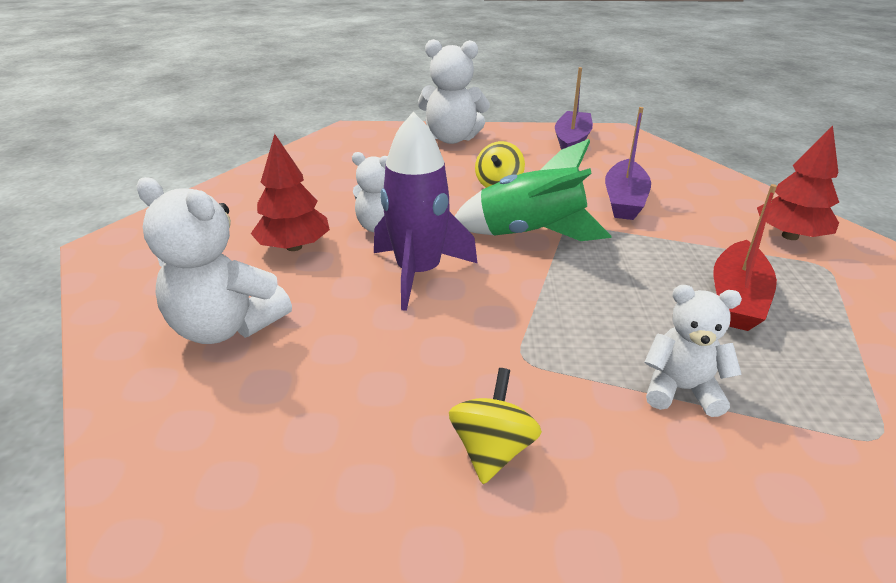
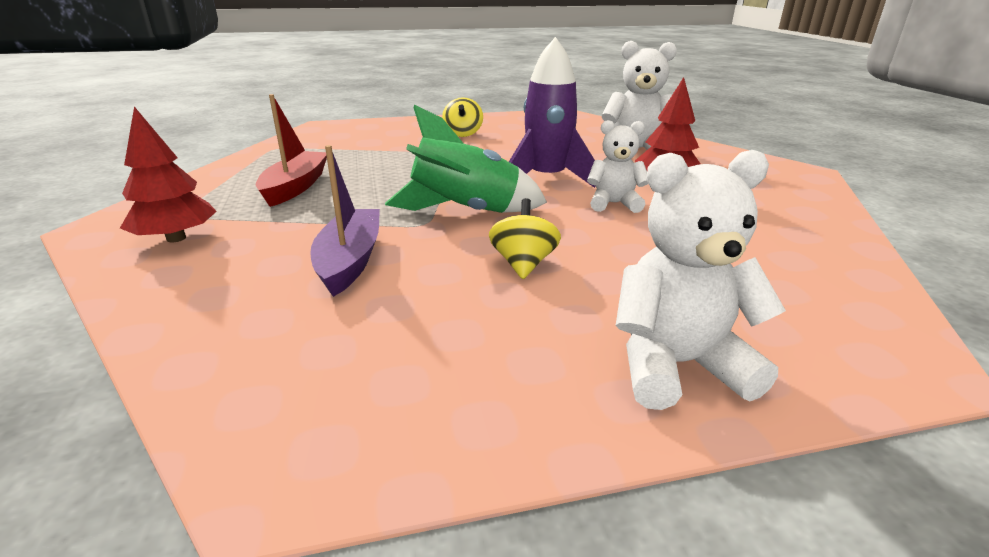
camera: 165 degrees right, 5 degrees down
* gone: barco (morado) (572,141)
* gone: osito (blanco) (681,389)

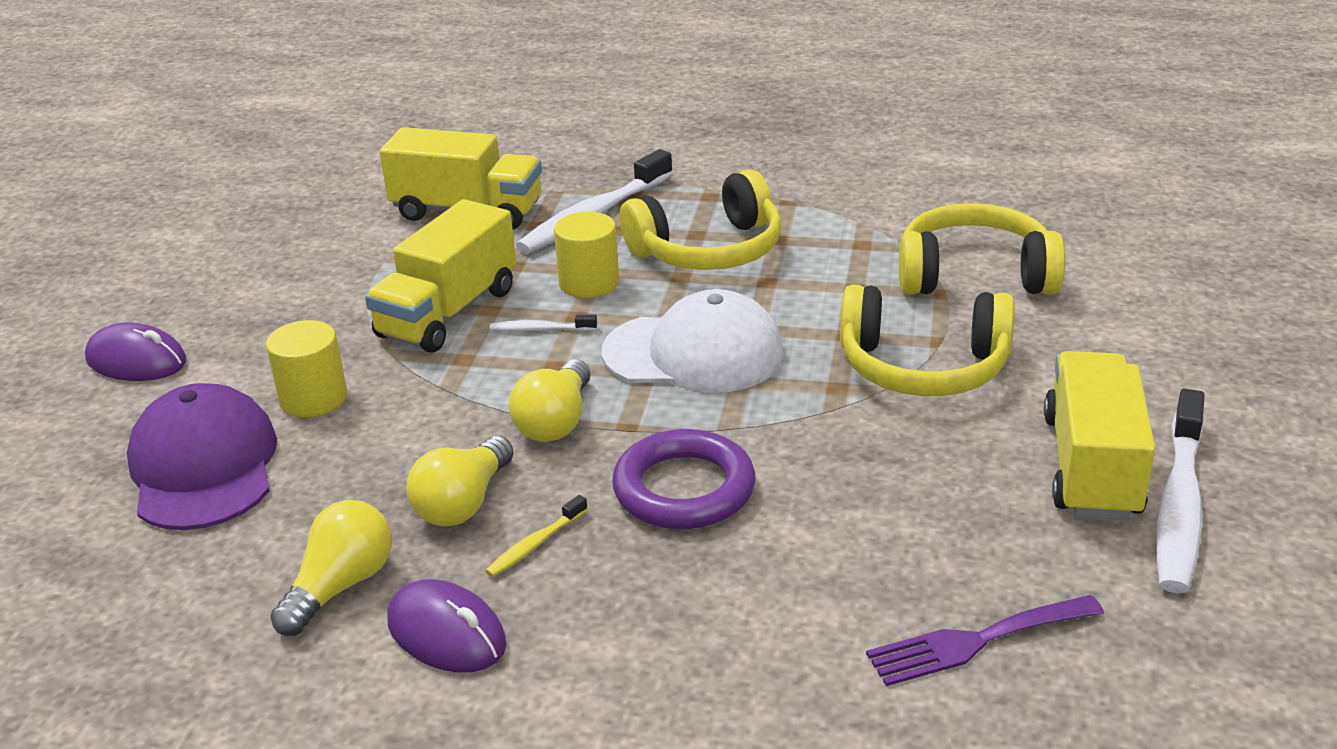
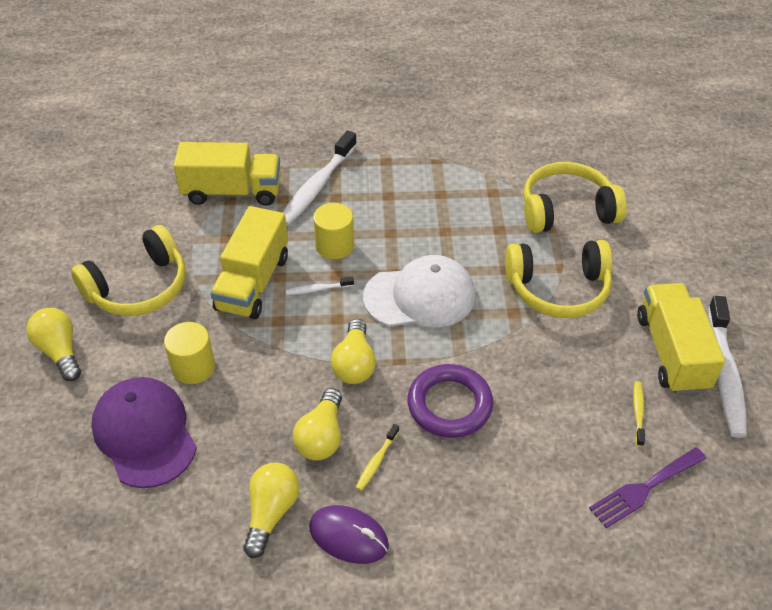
camera: 15 degrees left, 15 degrees up
* swapped: ratón (morado) (137,360) to bombilla (amarillo) (60,351)
* shifted: auriculares (amarillo) (708,250) to (138,287)
* new: cepillo de dientes (amarillo) (638,412)

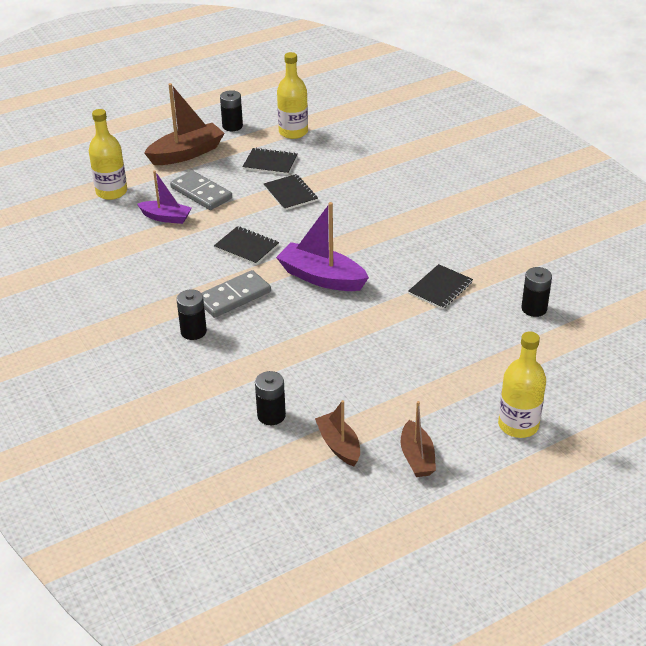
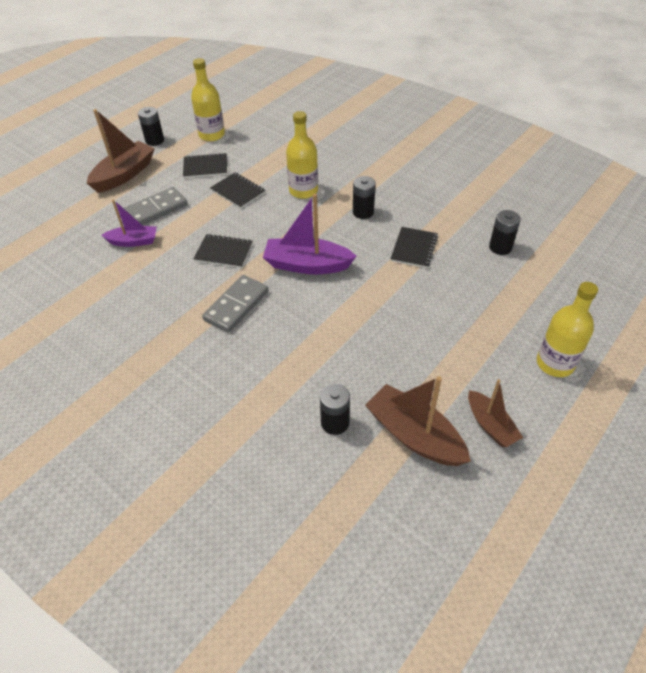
camera: 20 degrees left, 10 degrees up
* shifted: botella (amarillo) (111,192) to (303,191)
* rotated: ficha de dominó (gris) (201,193) = (156,209) 60 degrees counterclockwise
* shifted: pila (negro) (193,331) to (363,212)
* scaled: barco (marrón) (339,445) = (414,435) x1.61

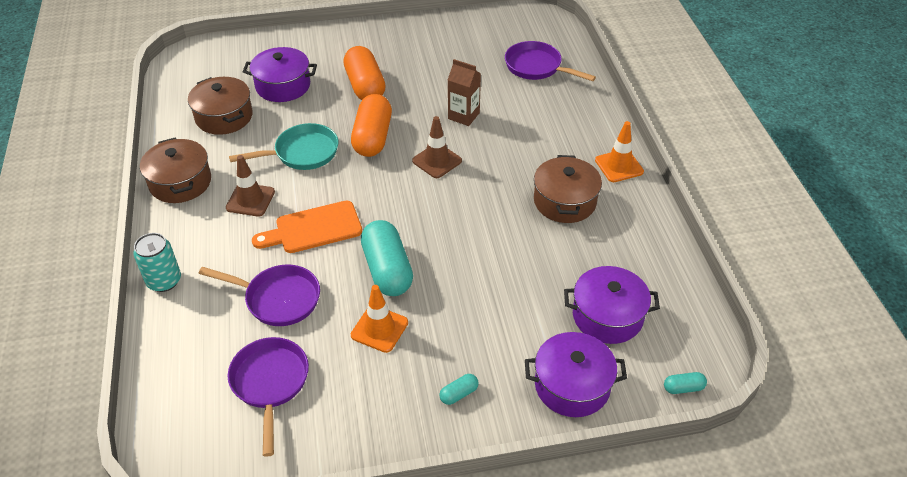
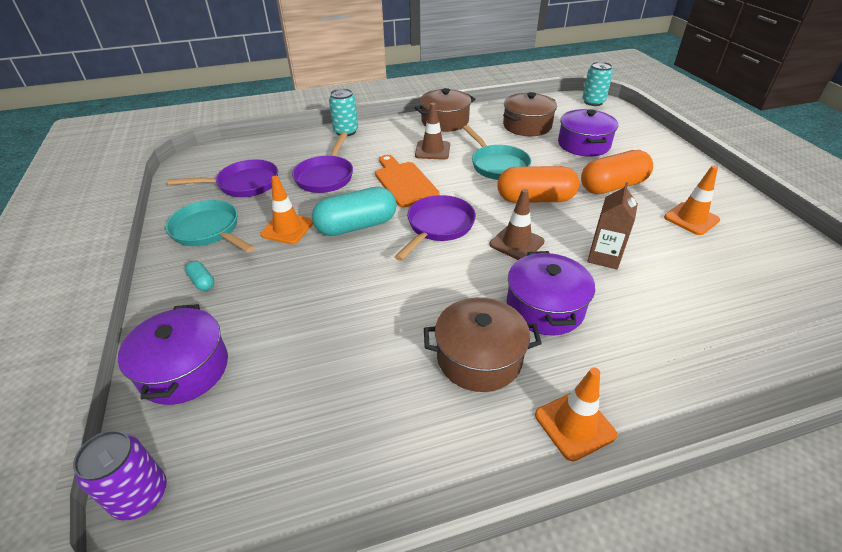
camera: 85 degrees right, 5 degrees down
* shifted: sartén (morado) (536,67) to (438,226)
* shifted: olla (morado) (607,316) to (544,307)
* swapped: cápsula (turquesa) (683,388) to lata (morado) (140,495)
* new: sartén (turquesa) (209,231)
* new: lata (turquesa) (593,102)
* new: cono de tráfico (naranja) (691,219)

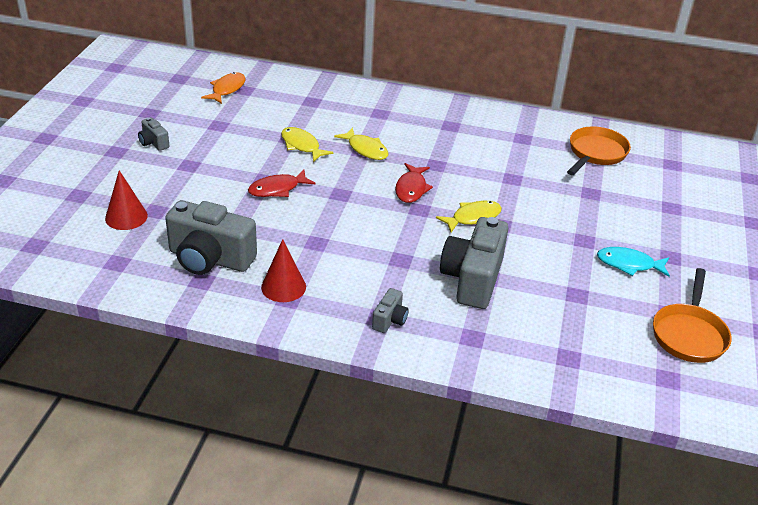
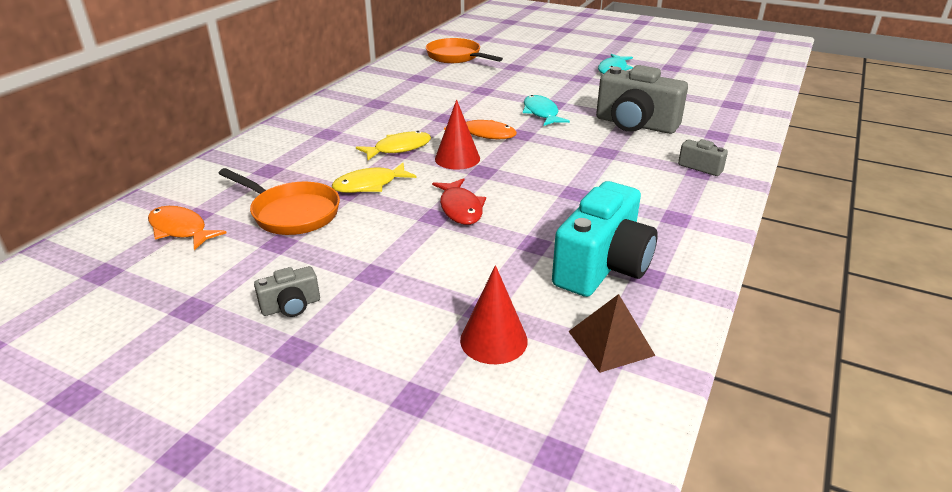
camera: 75 degrees left, 5 degrees down
* repainted: cámara (gris) (210,259) to cámara (turquesa) (602,266)
* shifted: cono (rojo) (283,287) to (457,158)
* repainted: pez (rojo) (411,189) to pez (naranja) (485,134)
* repainted: pez (amarillo) (473,217) to pez (turquesa) (541,113)
* shifted: sartén (naranja) (689,334) to (292,213)
* new: pirámide (marrón) (611,343)

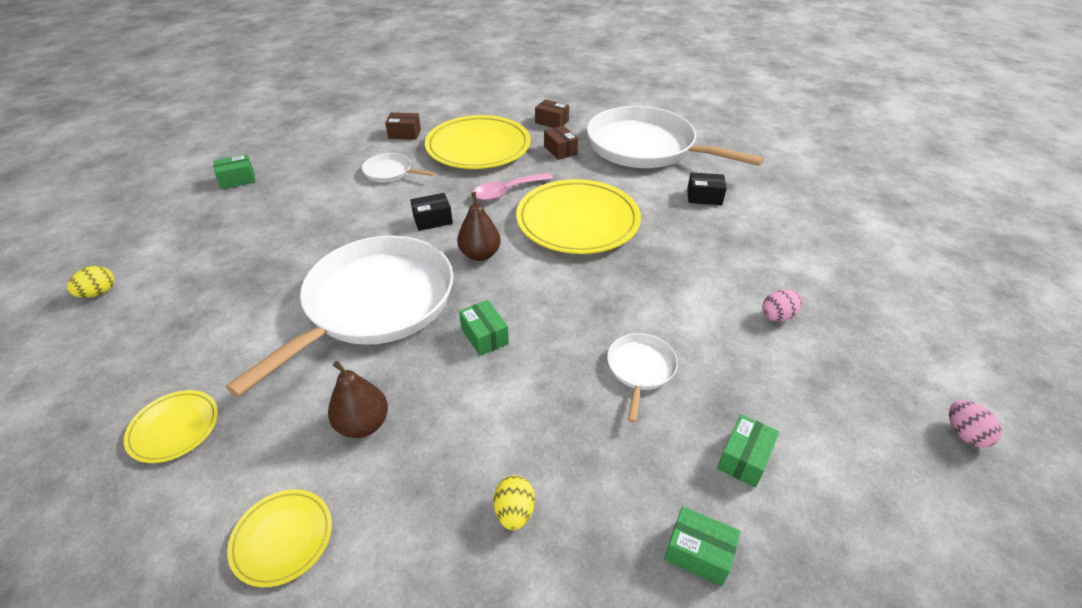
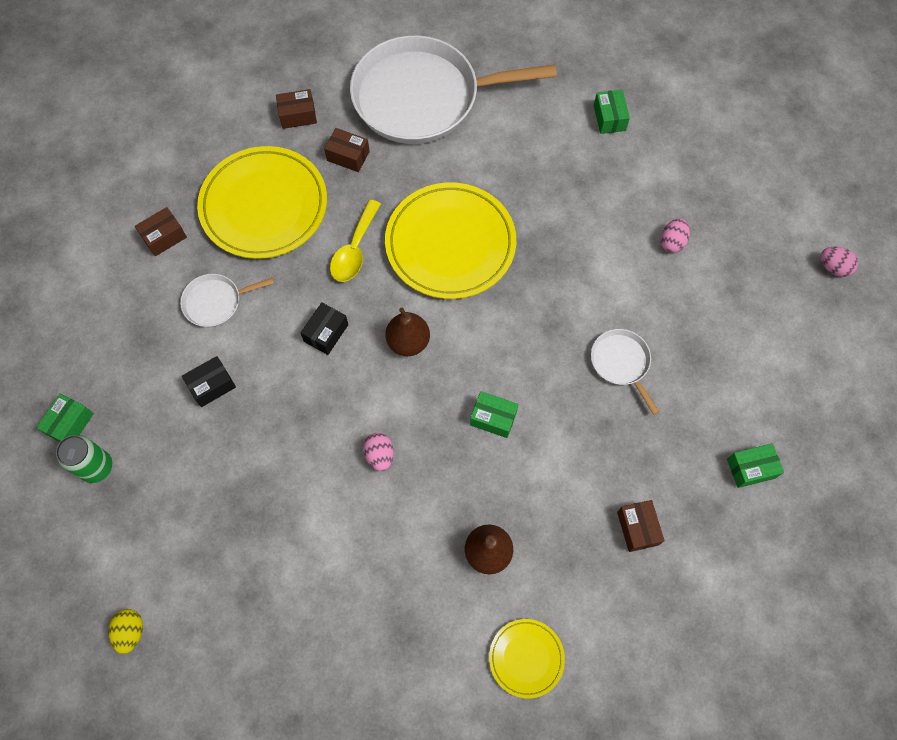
camera: 40 degrees left, 25 degrees up
* gone: plato (amarillo) (174,428)
* swapped: sartén (blanco) (374,304) to huevo (rosa) (380,455)
* repainted: cuchara (rosa) (507,191) to cuchara (amarillo) (354,250)
* swapped: huevo (amarillo) (514,512) to caja (marrón) (637,528)
* shifted: caja (negro) (704,197) to (212,385)
* shifted: caja (verde) (744,458) to (609,118)
* new: lata (verde) (97,467)

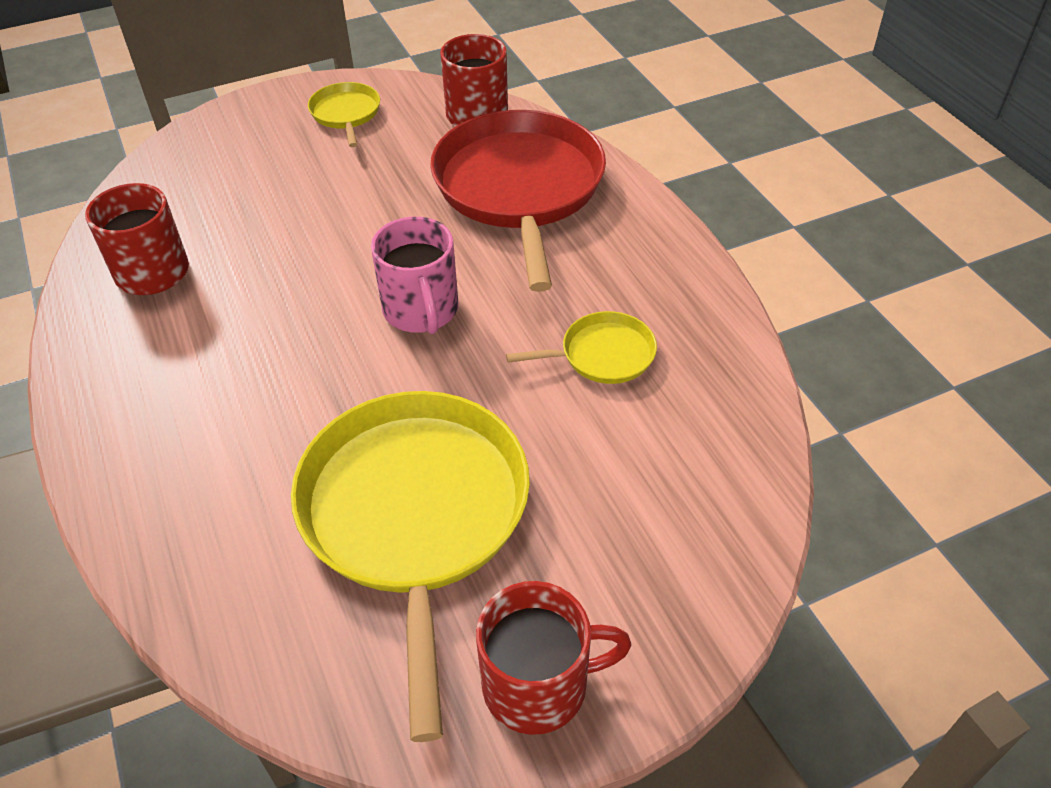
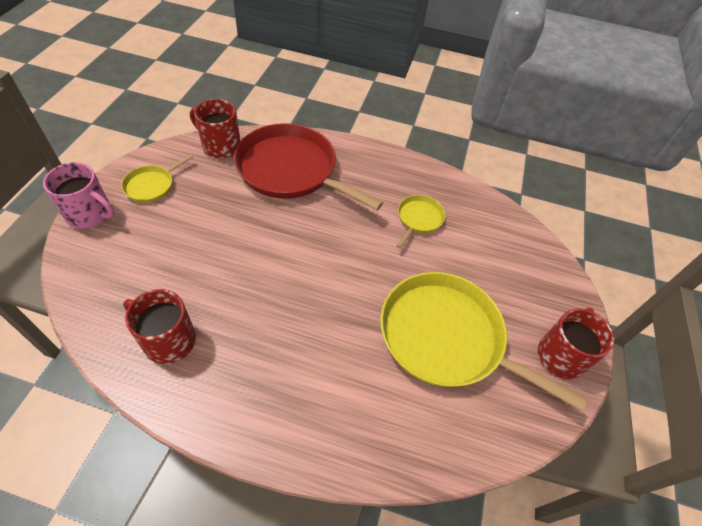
camera: 55 degrees left, 5 degrees up
* rotated: sartén (amarillo) (346,114) = (151,185) 75 degrees counterclockwise
* shifted: taza (rosa) (421,310) to (90,214)

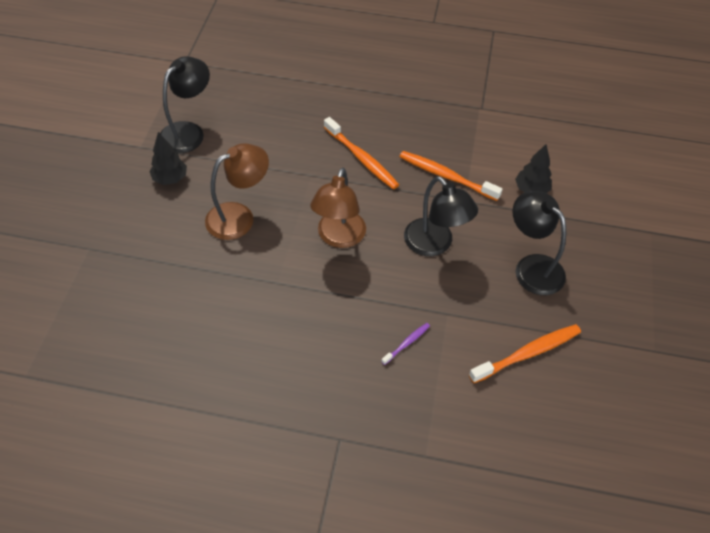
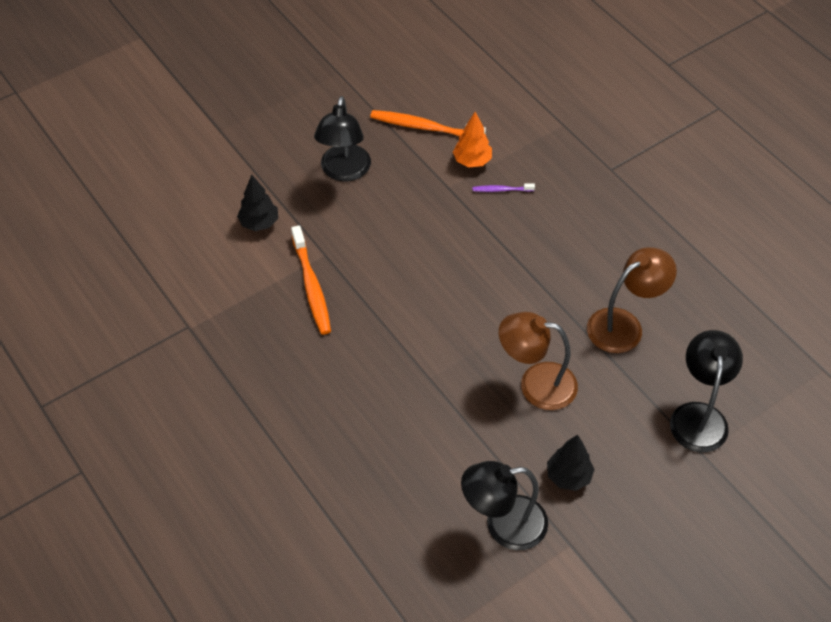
camera: 135 degrees left, 0 degrees up
* shifted: lámpara (marrón) (339,237) to (624,325)
* gone: cepillo de dientes (naranja) (362,159)
* shifted: lámpara (negro) (435,244) to (699,416)
* new: árbol (naranja) (472,161)

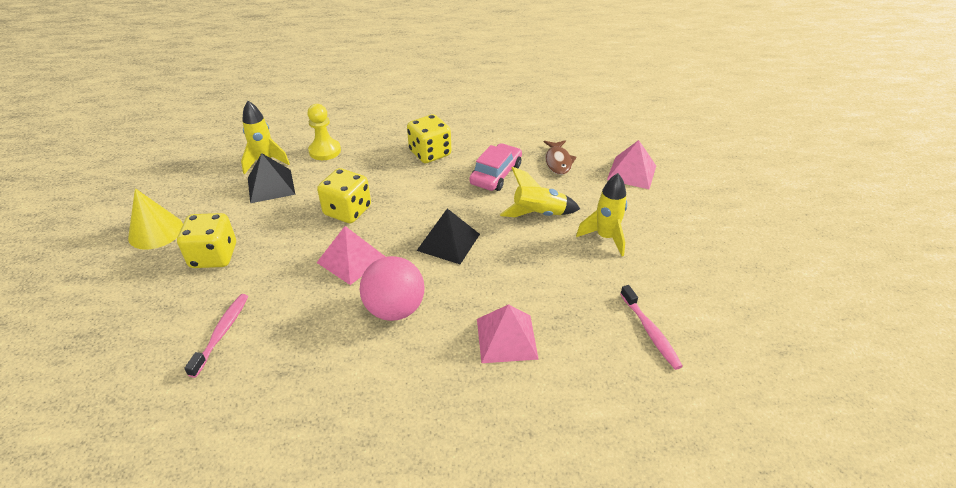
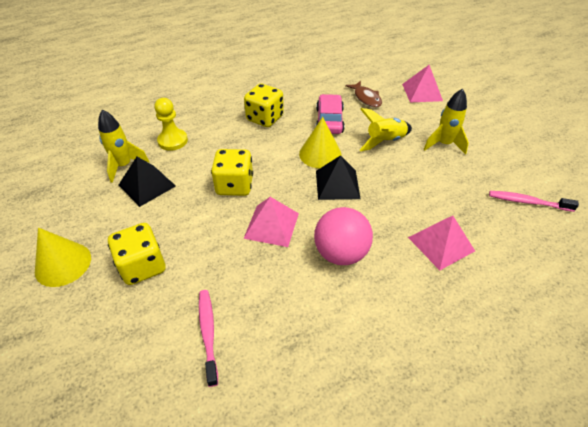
camera: 25 degrees left, 5 degrees up
* rotated: cepillo de dientes (rosa) (650,332) = (527,202) 150 degrees clockwise
* new: cono (amarillo) (320,154)

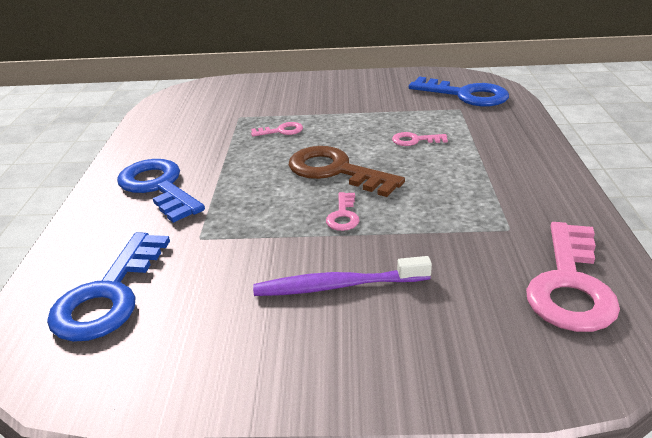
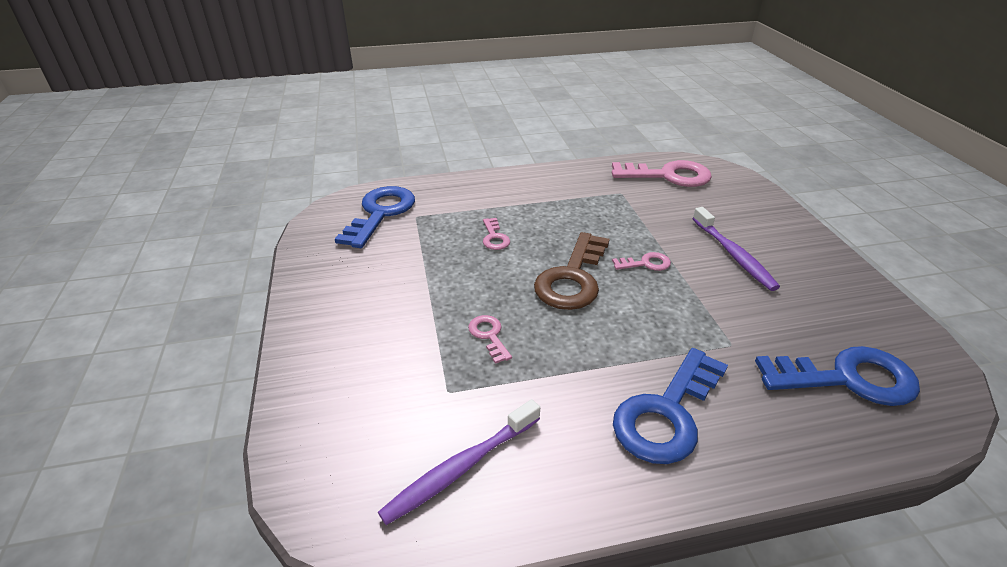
camera: 105 degrees left, 5 degrees up
* new: cepillo de dientes (morado) (461,468)

